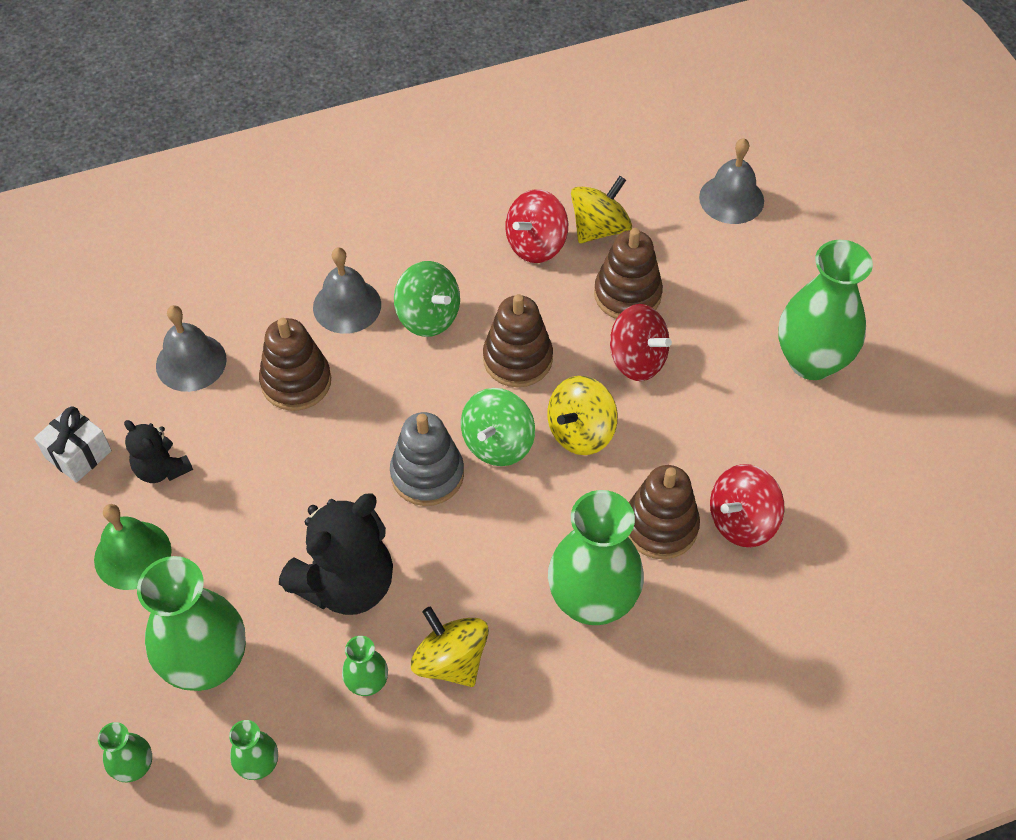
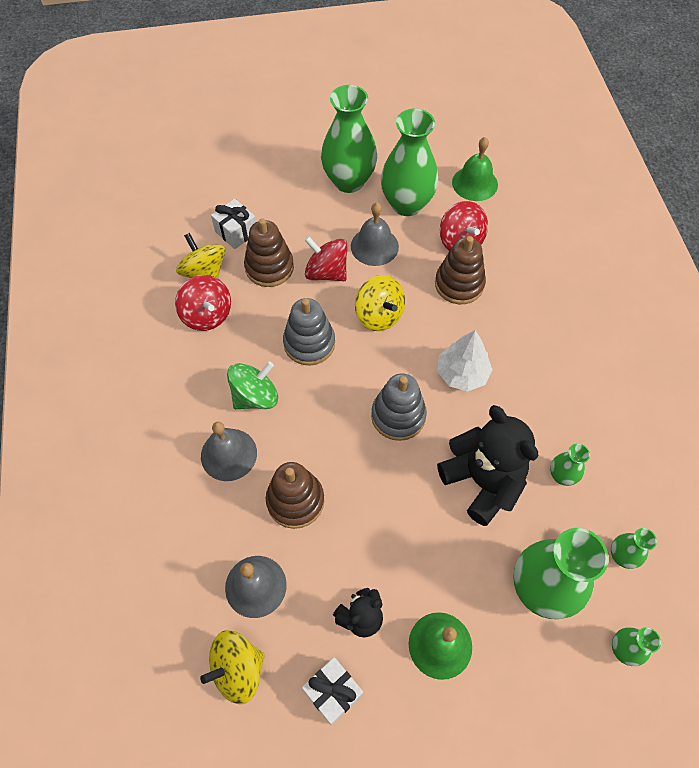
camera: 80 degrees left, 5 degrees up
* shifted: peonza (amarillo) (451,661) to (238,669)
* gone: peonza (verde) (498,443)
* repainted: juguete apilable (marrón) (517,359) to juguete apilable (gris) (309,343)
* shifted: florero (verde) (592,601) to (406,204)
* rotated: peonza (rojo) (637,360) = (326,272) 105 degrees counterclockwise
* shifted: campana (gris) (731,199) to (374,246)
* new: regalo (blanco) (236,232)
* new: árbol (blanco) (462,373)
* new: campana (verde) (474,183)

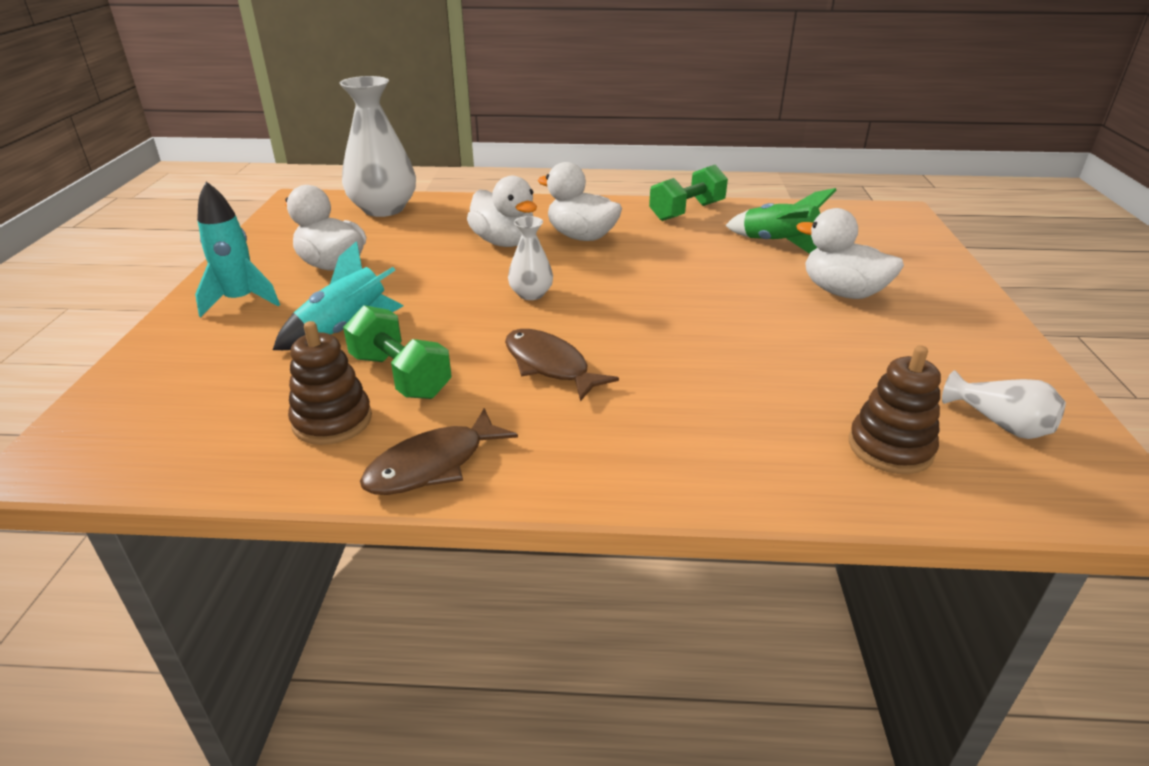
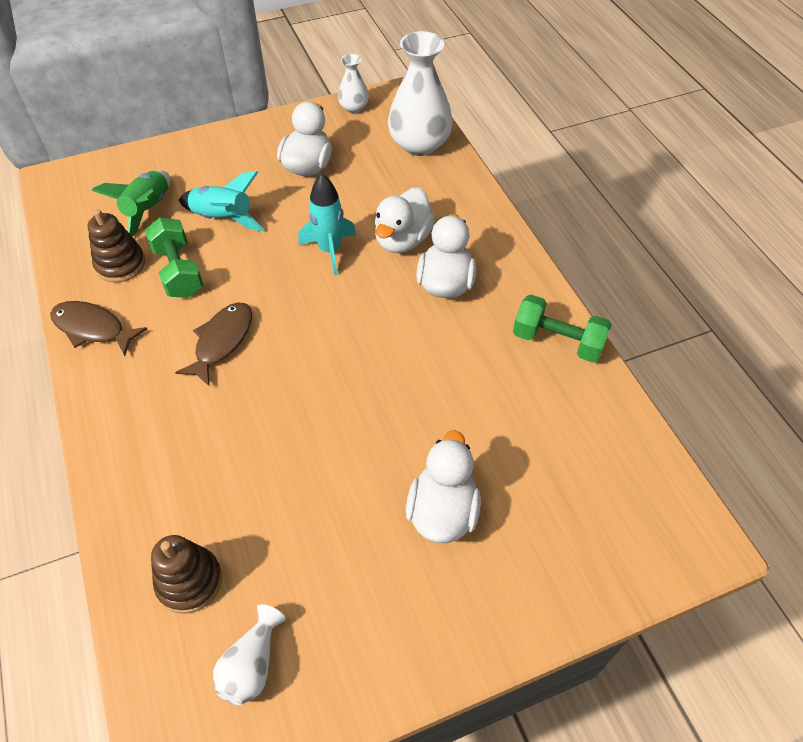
camera: 65 degrees right, 20 degrees up
* shifted: cohete (turquesa) (241,301) to (330,250)
* rotated: mancuerna (verde) (400,376) = (178,271) 45 degrees counterclockwise
* shifted: florero (blanco) (531,294) to (354,107)
* shifted: cohete (verde) (778,244) to (148,210)

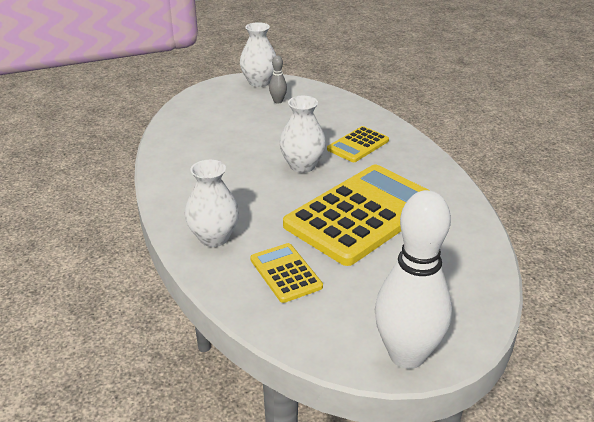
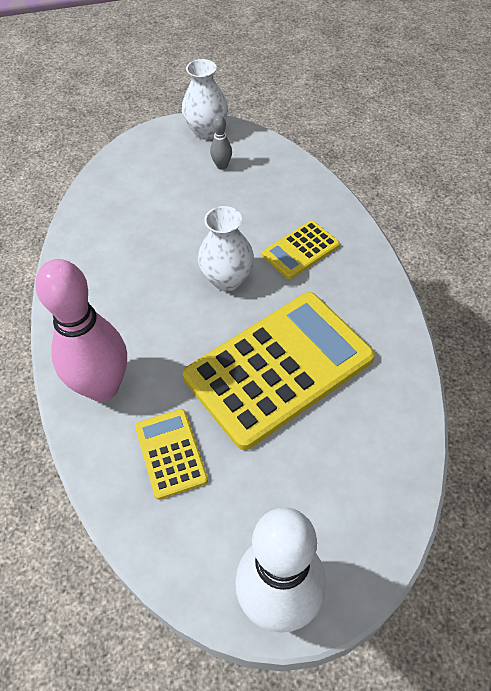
camera: 10 degrees right, 20 degrees up
* swapped: florero (blanco) (214,237) to bolo (rosa) (102,387)

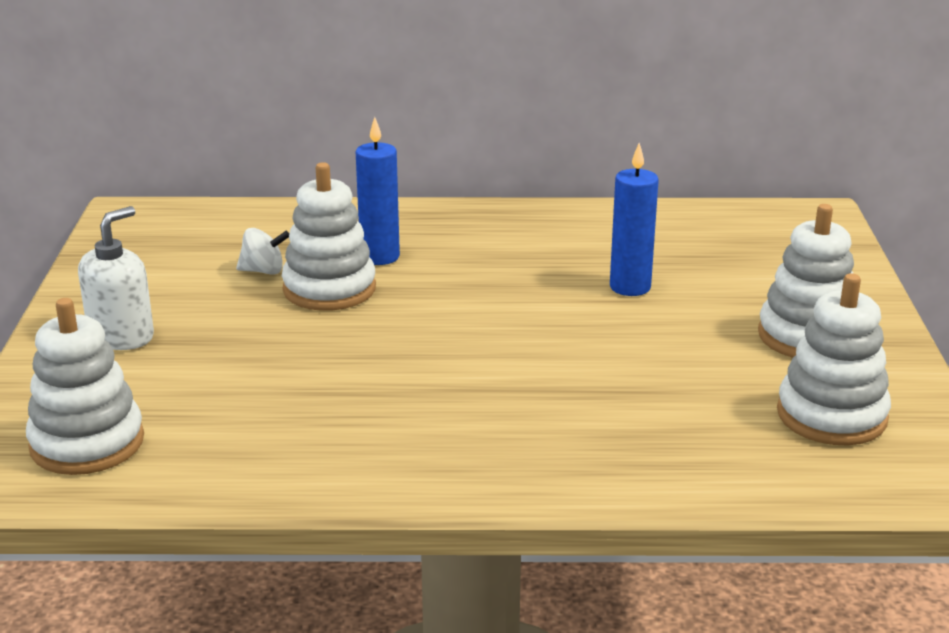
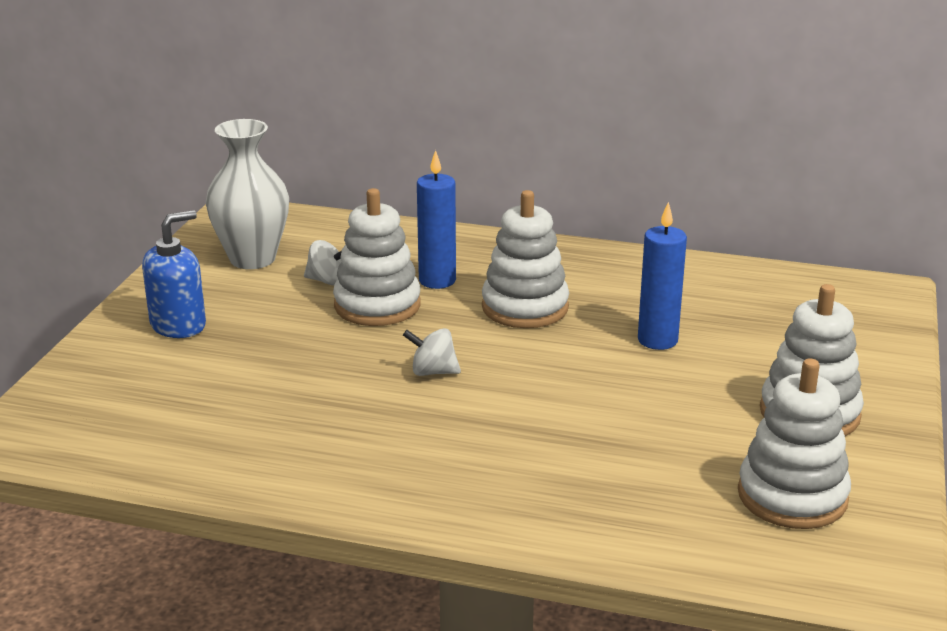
camera: 15 degrees right, 0 degrees up
* shifted: juguete apilable (blanco) (87,443) to (525,307)
* repainted: dispensador de jabón (blanco) (121,336) to dispensador de jabón (azul) (178,325)
* new: florero (blanco) (252,259)
* new: peonza (blanco) (433,372)

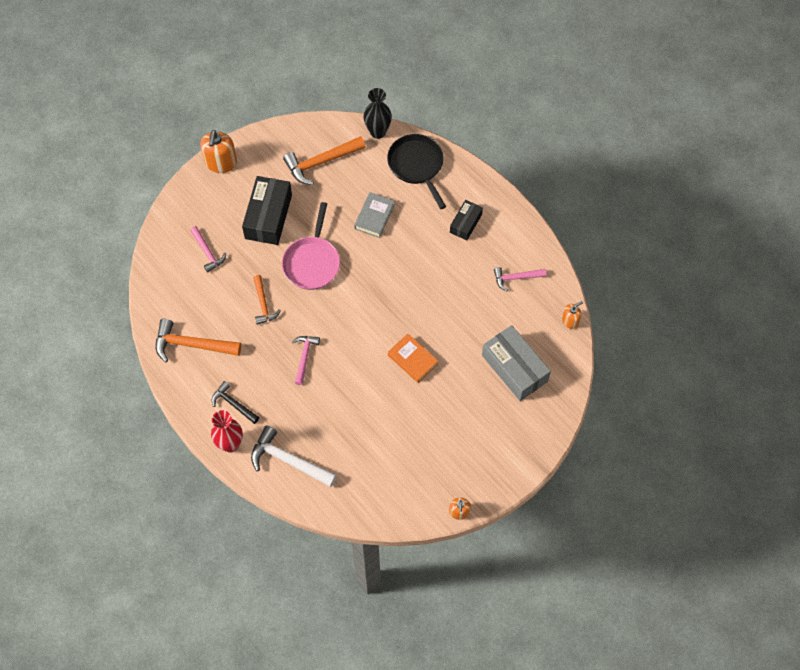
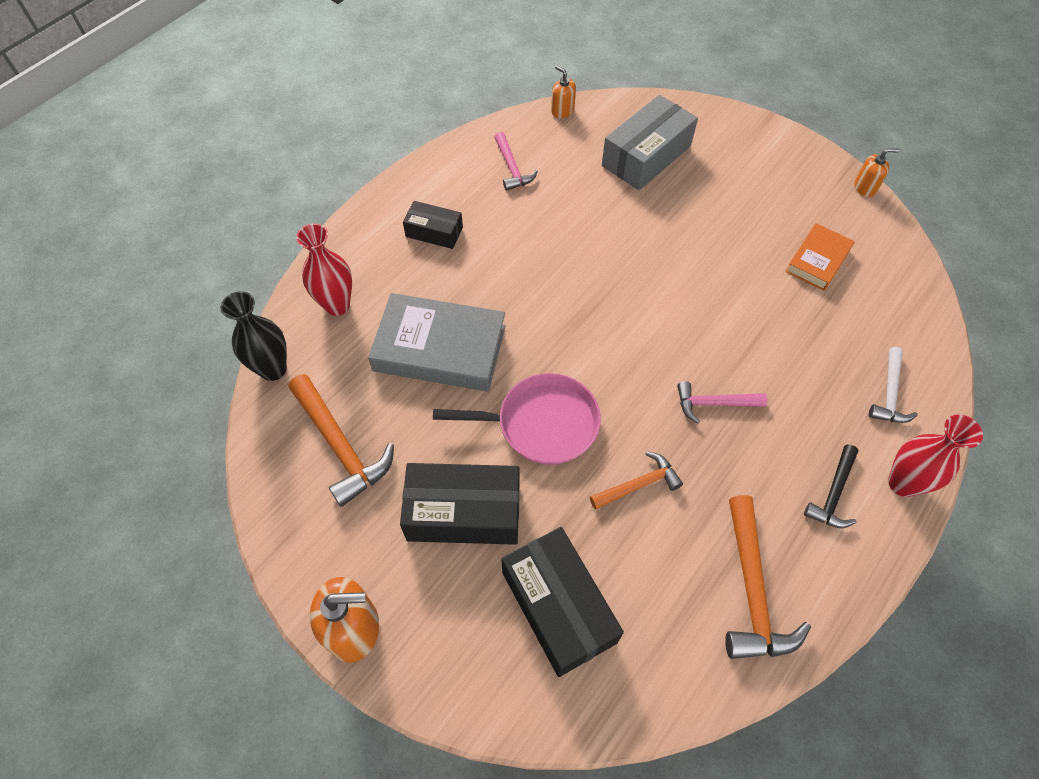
camera: 100 degrees left, 5 degrees down
* swapped: martillo (rosa) (207,252) to caja (negro) (558,607)
* scaled: martillo (blanco) (288,460) = (889,394) x0.61
* scaled: libro (gris) (374,217) = (440,348) x1.75
* swapped: sartén (negro) (417,165) to florero (rojo) (337,305)
* shifted: libro (naranja) (412,360) to (817,260)

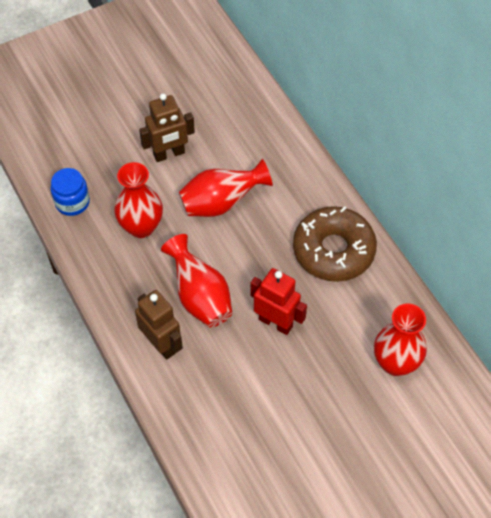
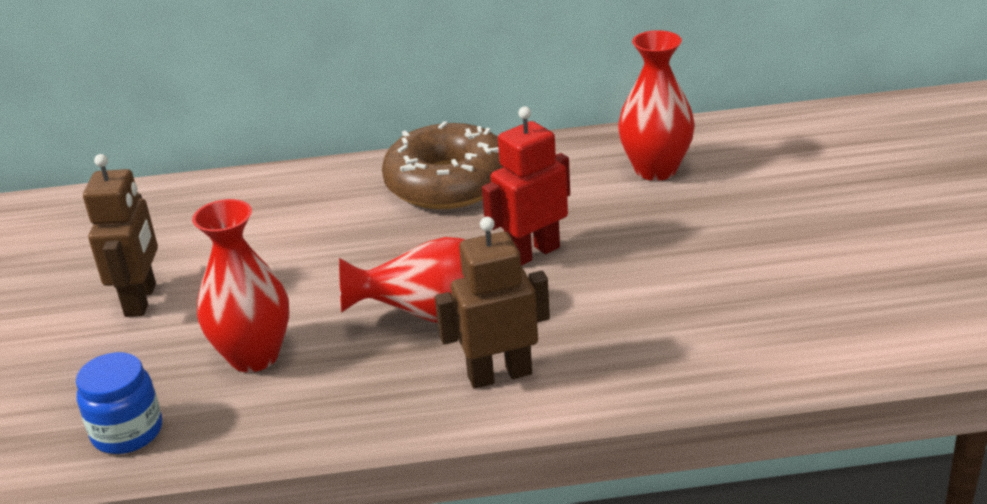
camera: 65 degrees left, 25 degrees down
* gone: florero (rojo) (221,203)

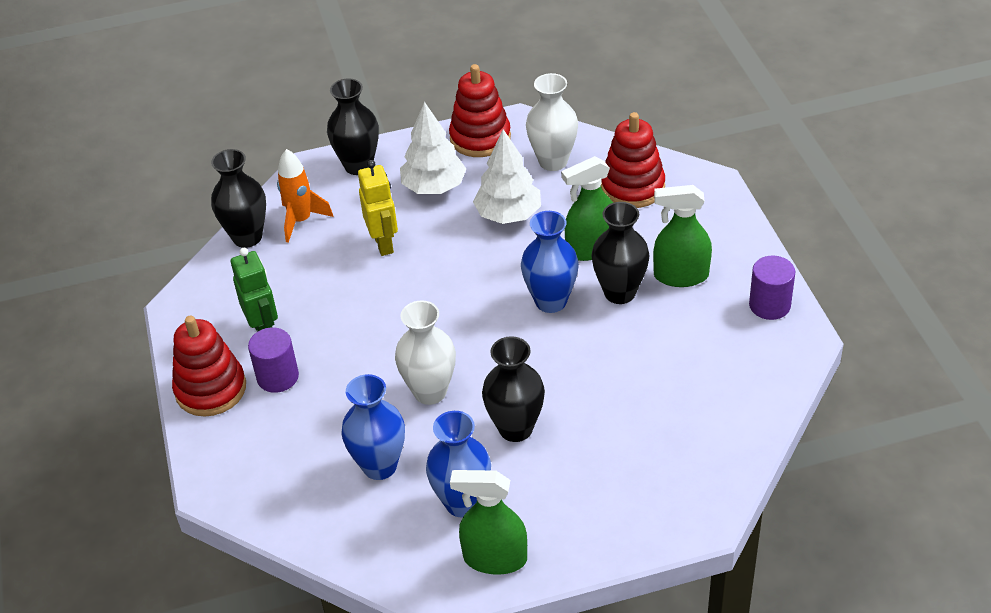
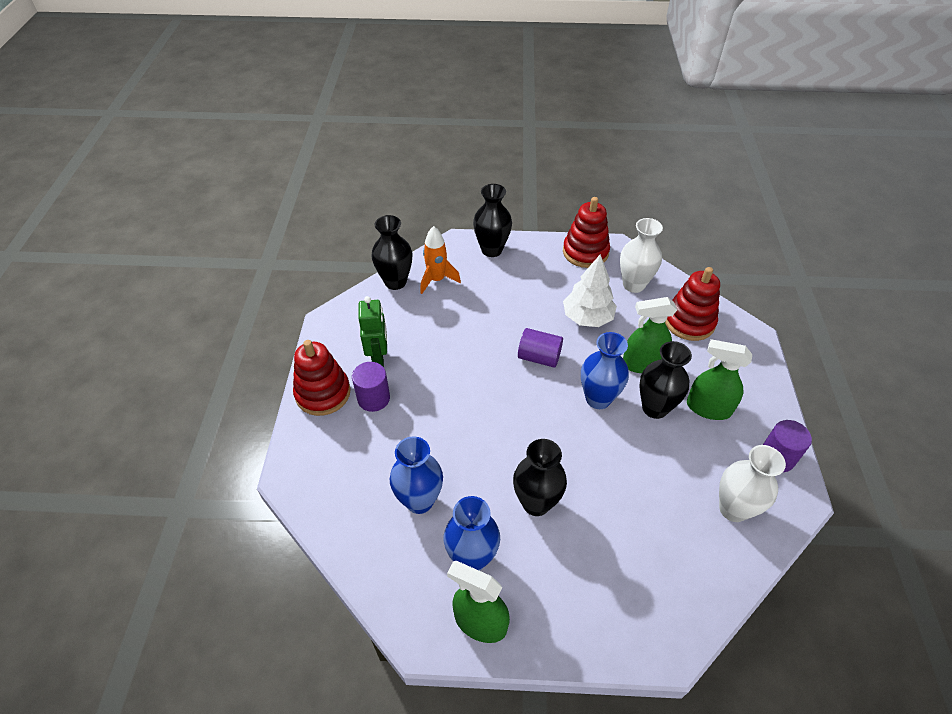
camera: 15 degrees right, 5 degrees up
* gone: robot (amarillo) (384,244)
* shifted: florero (blanco) (430,392) to (733,509)
* gone: árbol (blanco) (434,187)
* new: cilindro (morado) (539,357)

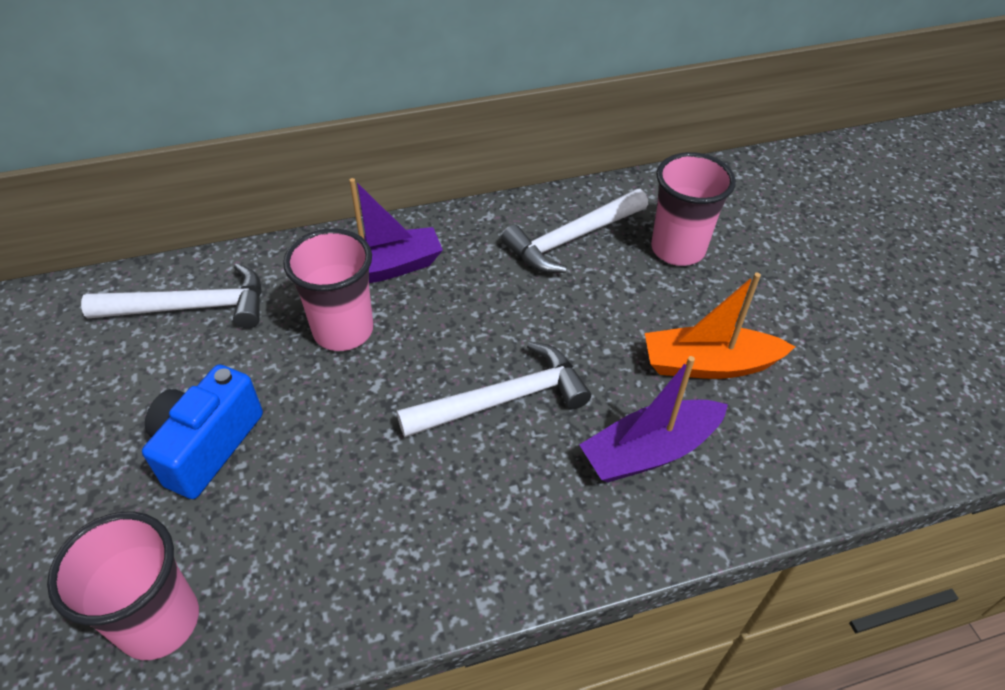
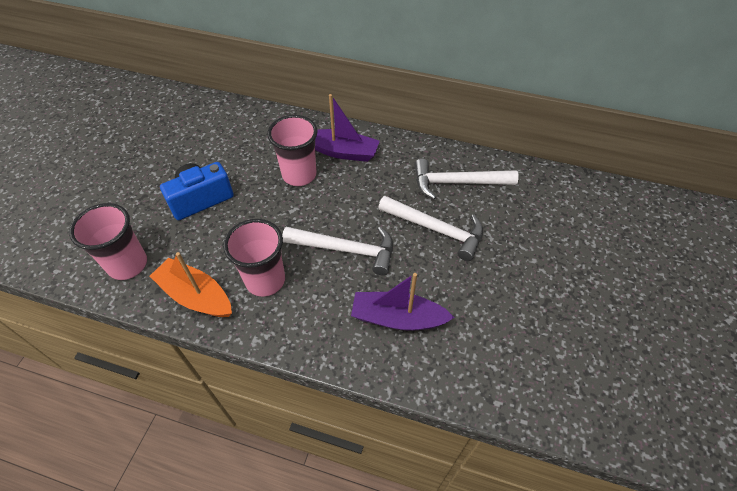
camera: 35 degrees right, 5 degrees up
* shifted: martillo (blanco) (191,307) to (436,229)
* shifted: barco (naranja) (708,365) to (195,296)
* shifted: vaso (rosa) (677,249) to (265,280)

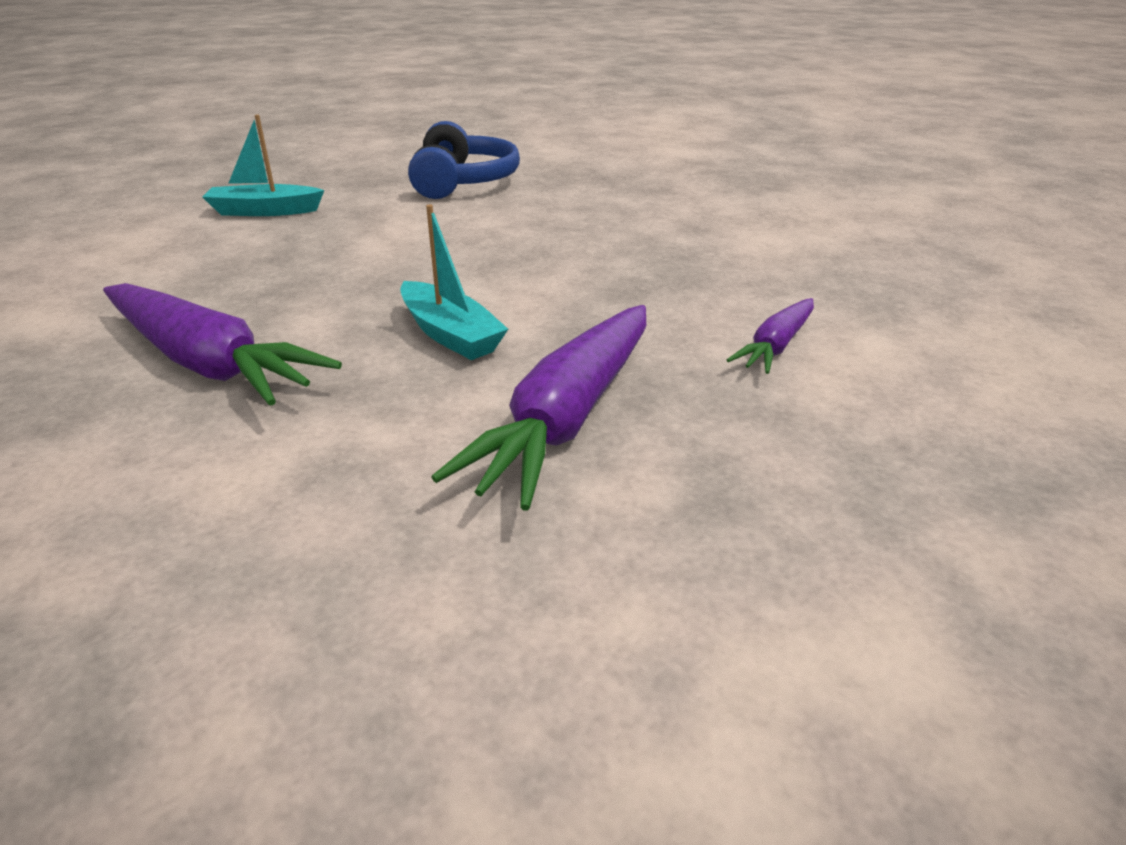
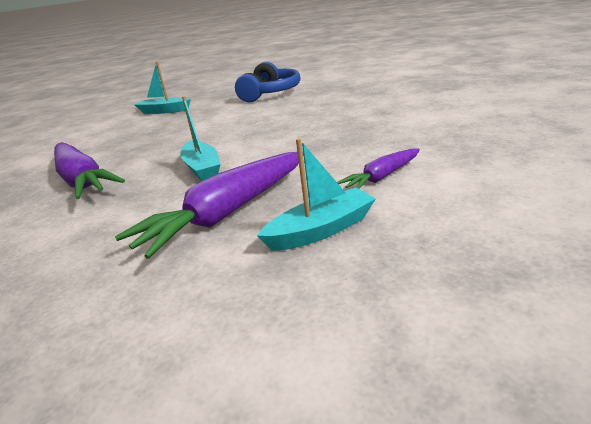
camera: 20 degrees right, 5 degrees down
* new: barco (turquesa) (321,230)

